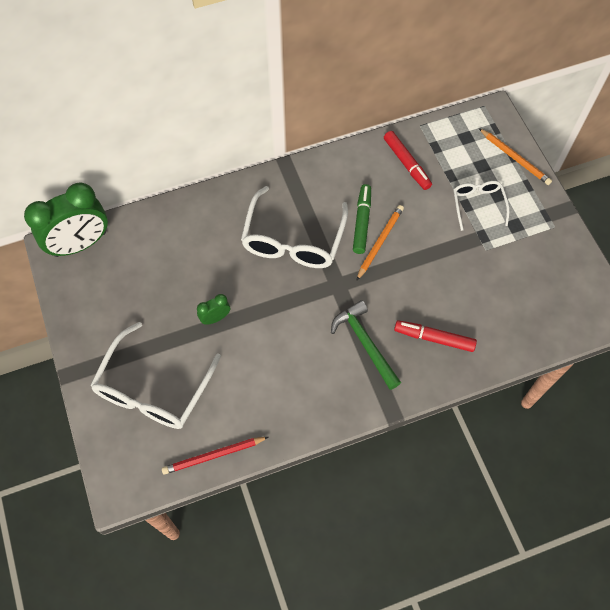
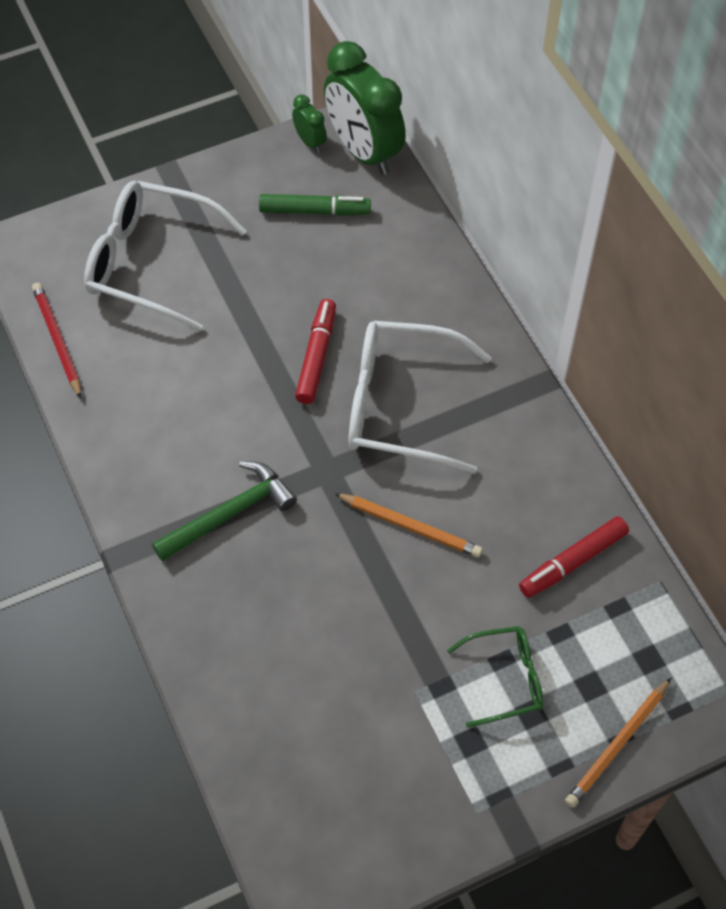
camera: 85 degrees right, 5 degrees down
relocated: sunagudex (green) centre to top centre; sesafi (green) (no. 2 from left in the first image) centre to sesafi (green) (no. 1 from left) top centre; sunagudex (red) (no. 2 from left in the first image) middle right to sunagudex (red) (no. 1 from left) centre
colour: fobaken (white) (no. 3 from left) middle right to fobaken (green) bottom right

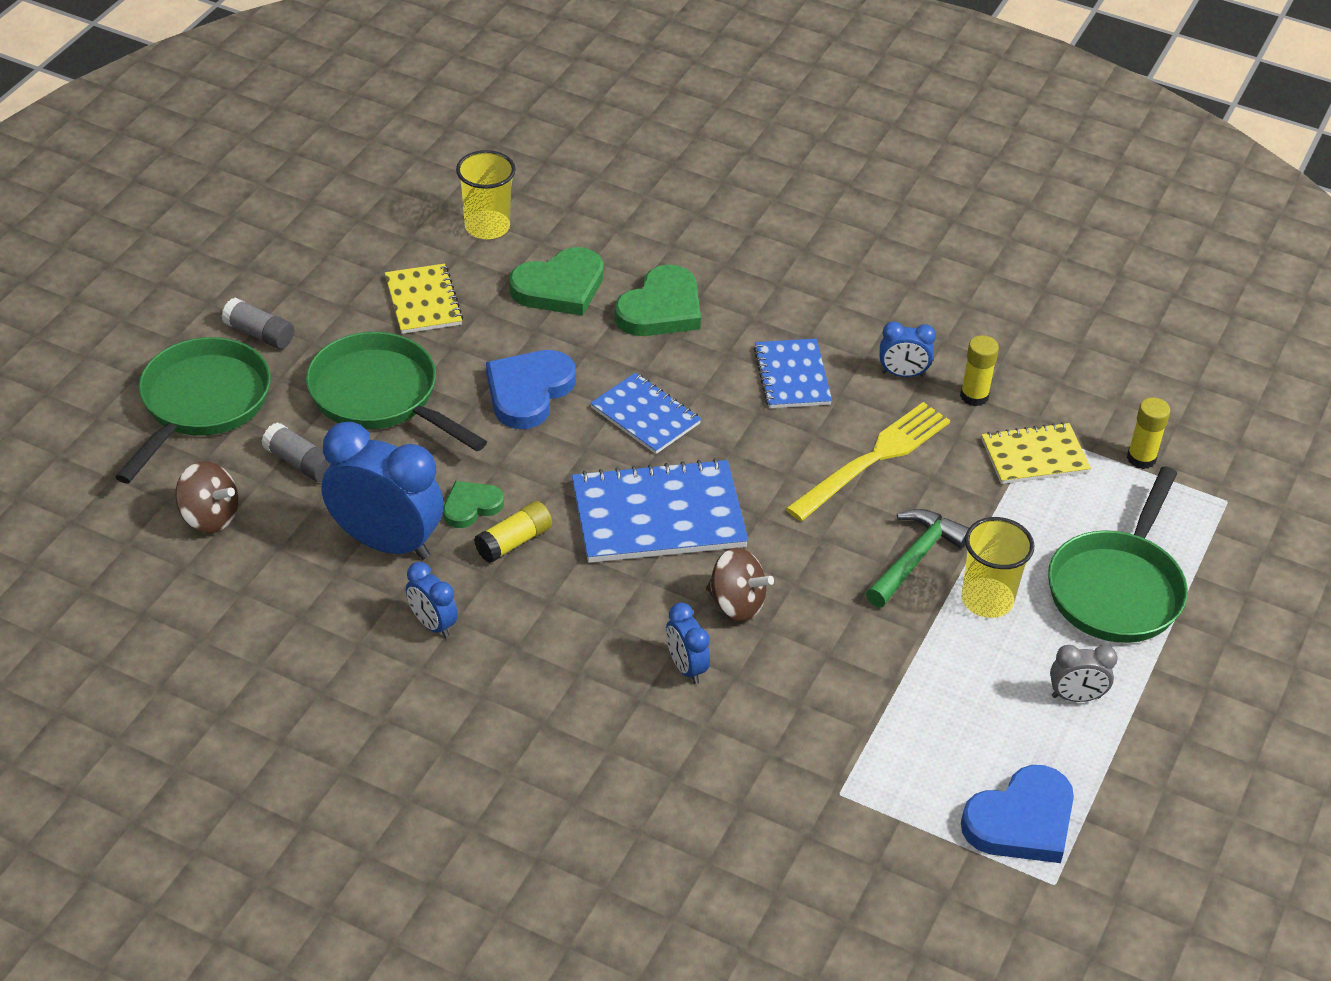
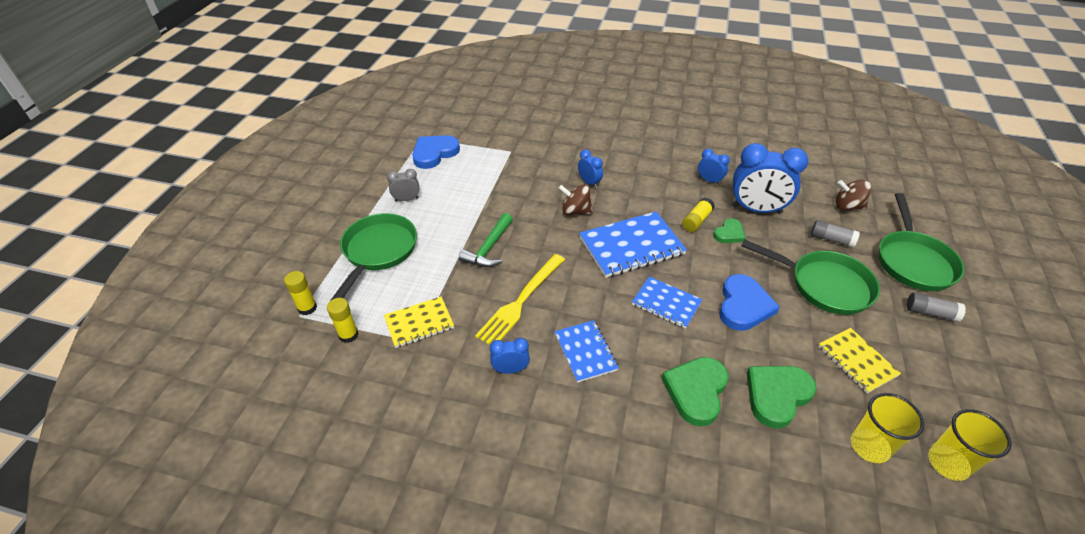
camera: 170 degrees right, 0 degrees up
relocated: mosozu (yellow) (no. 2 from left in the first image) middle right to mosozu (yellow) (no. 1 from left) middle left; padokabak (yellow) (no. 2 from left) middle right to bottom right

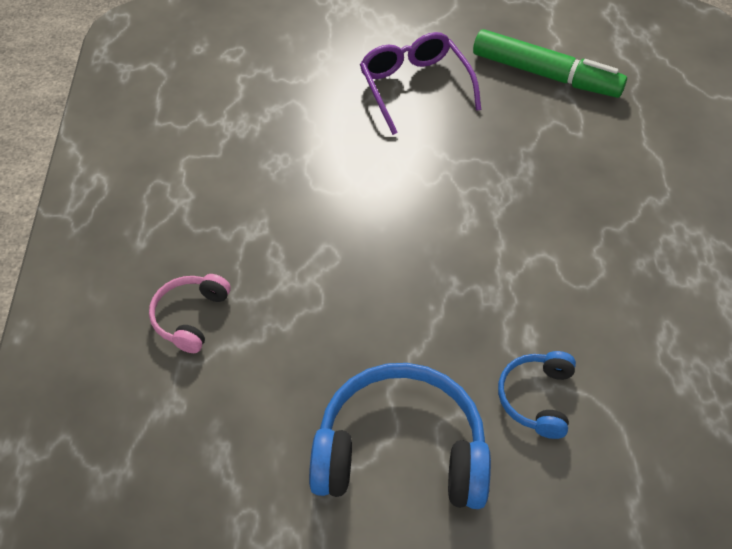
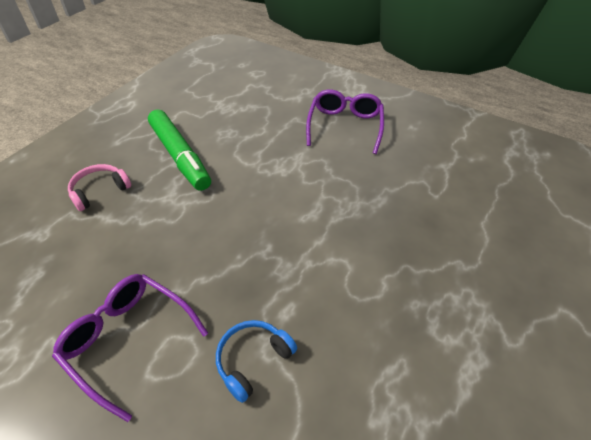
camera: 30 degrees right, 5 degrees down
relocated: sunagudex (green) top right to middle left
exchanged: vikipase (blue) (no. 1 from left) bottom centre to fobaken (purple) (no. 1 from left) bottom left

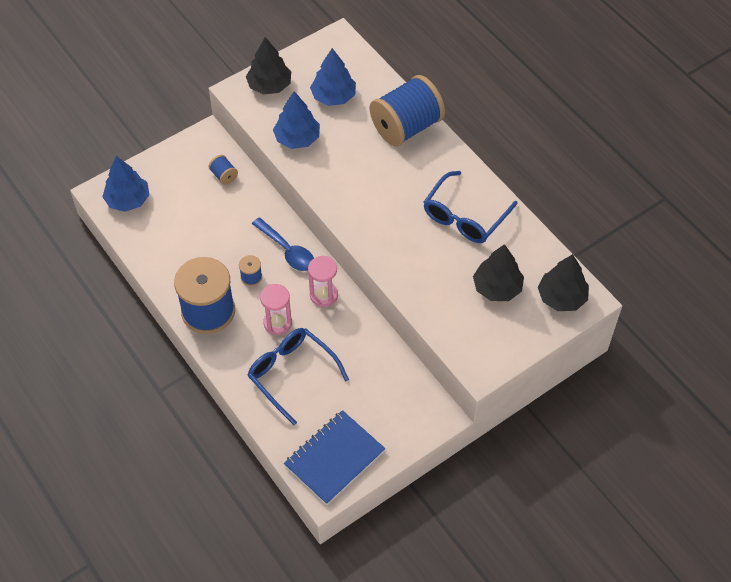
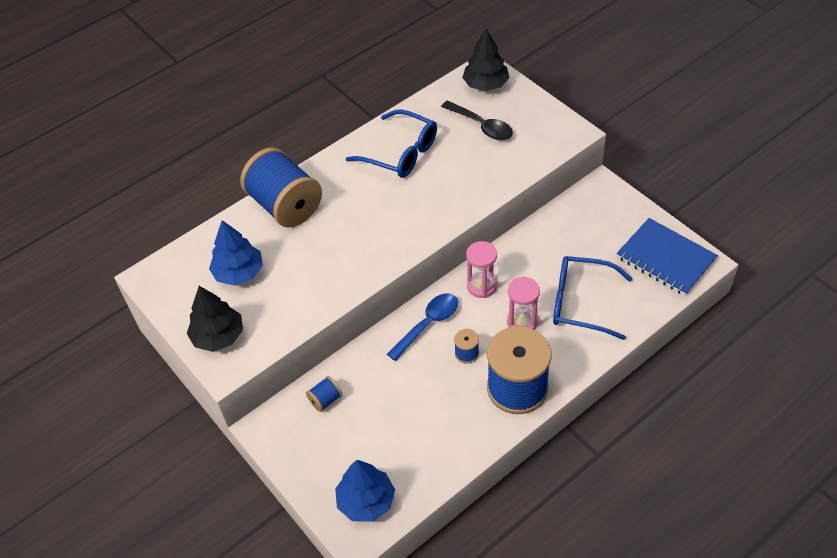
camera: 90 degrees left, 5 degrees down
missing: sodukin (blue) (no. 2 from left) top centre
exchanged: sodukin (black) (no. 2 from left) middle right to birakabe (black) top centre
spun: fobaken (blue) (no. 1 from left in the first image) centre = middle right 60 degrees clockwise

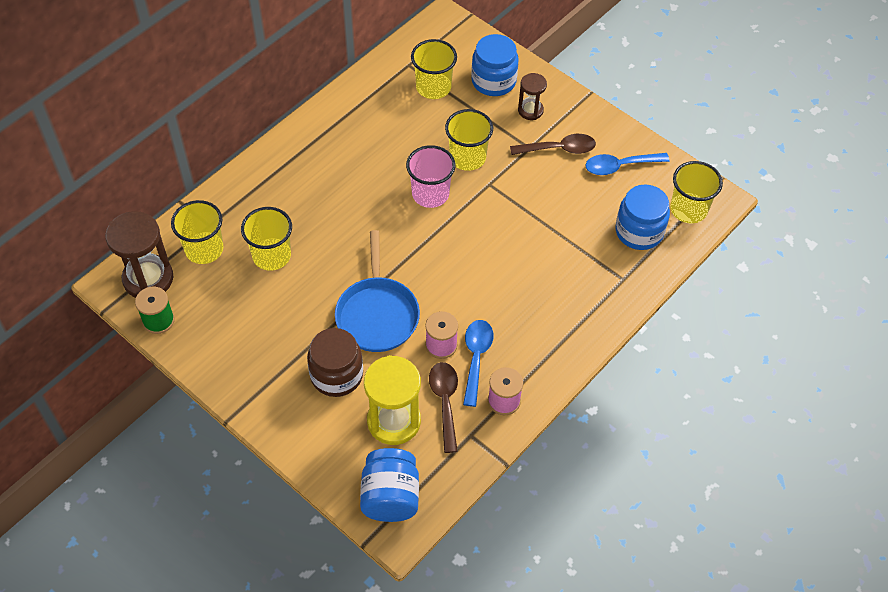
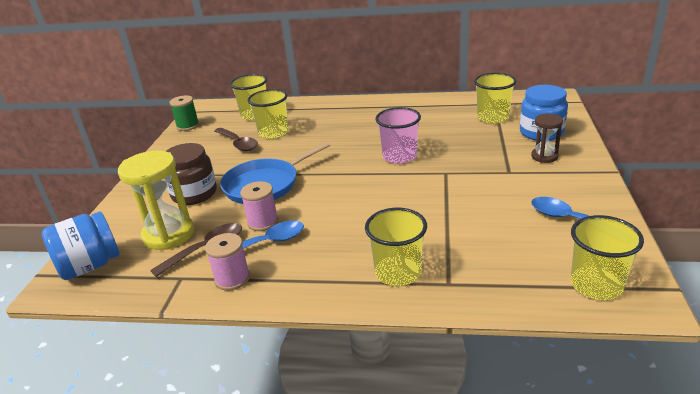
camera: 60 degrees right, 25 degrees down
missing: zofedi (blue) (no. 3 from left) middle right; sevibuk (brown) (no. 1 from left) middle left
relocated: padokabak (yellow) (no. 4 from left in the first image) top centre to padokabak (yellow) (no. 3 from left) centre; birakabe (brown) (no. 2 from left) top centre to centre

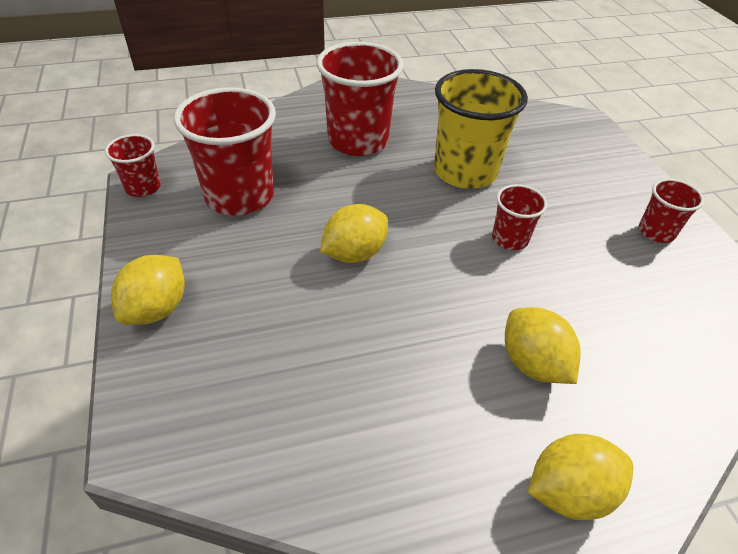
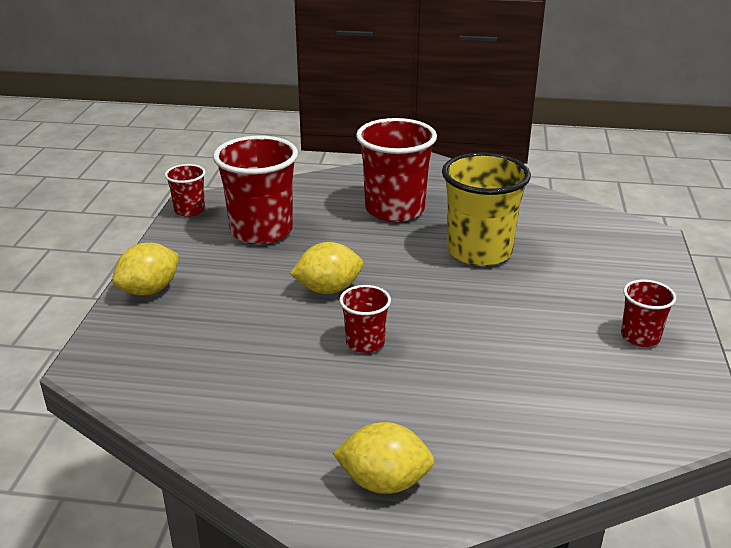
camera: 25 degrees right, 15 degrees down
missing: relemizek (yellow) (no. 3 from left) middle right
relocated: padokabak (red) (no. 4 from left in the first image) middle right to padokabak (red) (no. 3 from left) centre

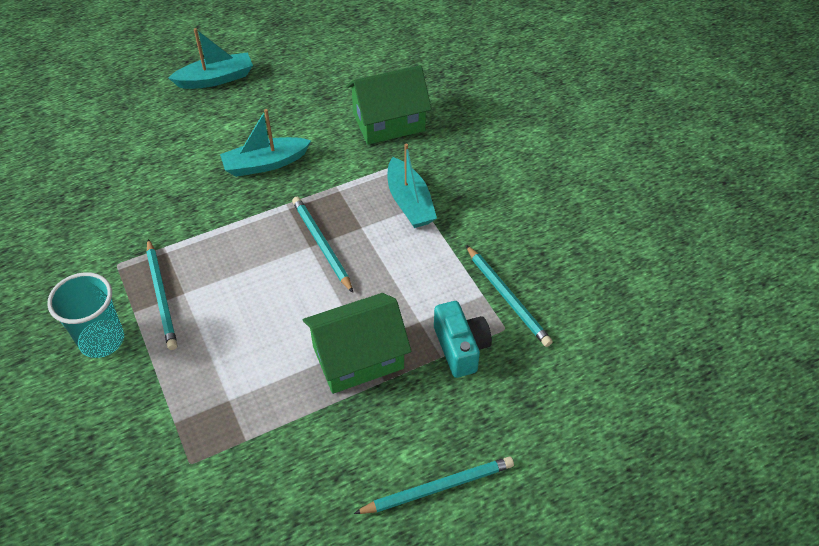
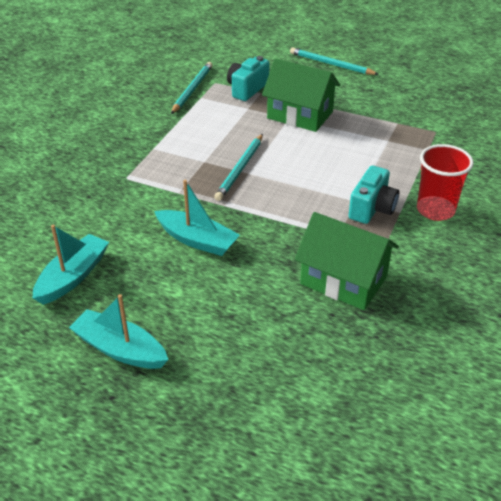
camera: 130 degrees left, 10 degrees down
relocated: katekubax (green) (no. 2 from left) top centre to middle right; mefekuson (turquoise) (no. 3 from left in the first image) centre to mefekuson (turquoise) (no. 1 from left) middle left
exchanged: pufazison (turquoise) (no. 1 from left) middle left to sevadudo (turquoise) (no. 2 from left) middle right
colour: padokabak (turquoise) middle left to padokabak (red) middle right

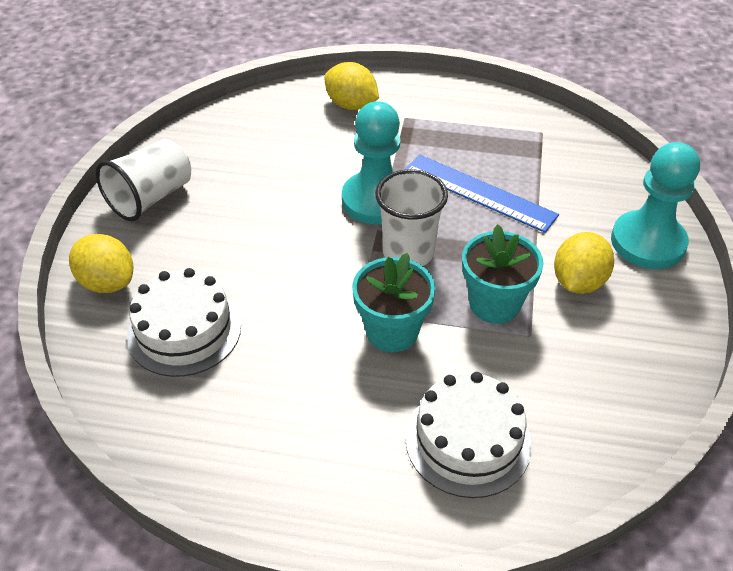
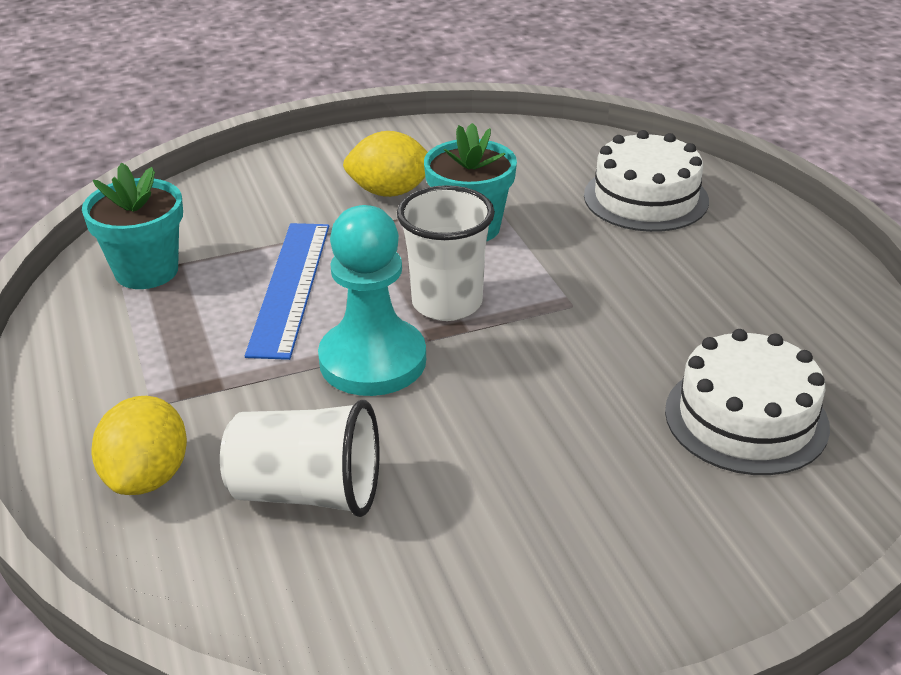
camera: 120 degrees left, 10 degrees down
missing: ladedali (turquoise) (no. 2 from left) middle right; relemizek (yellow) (no. 1 from left) middle left
relocated: padokabak (white) (no. 1 from left) top left to bottom left; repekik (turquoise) (no. 1 from left) centre to middle left

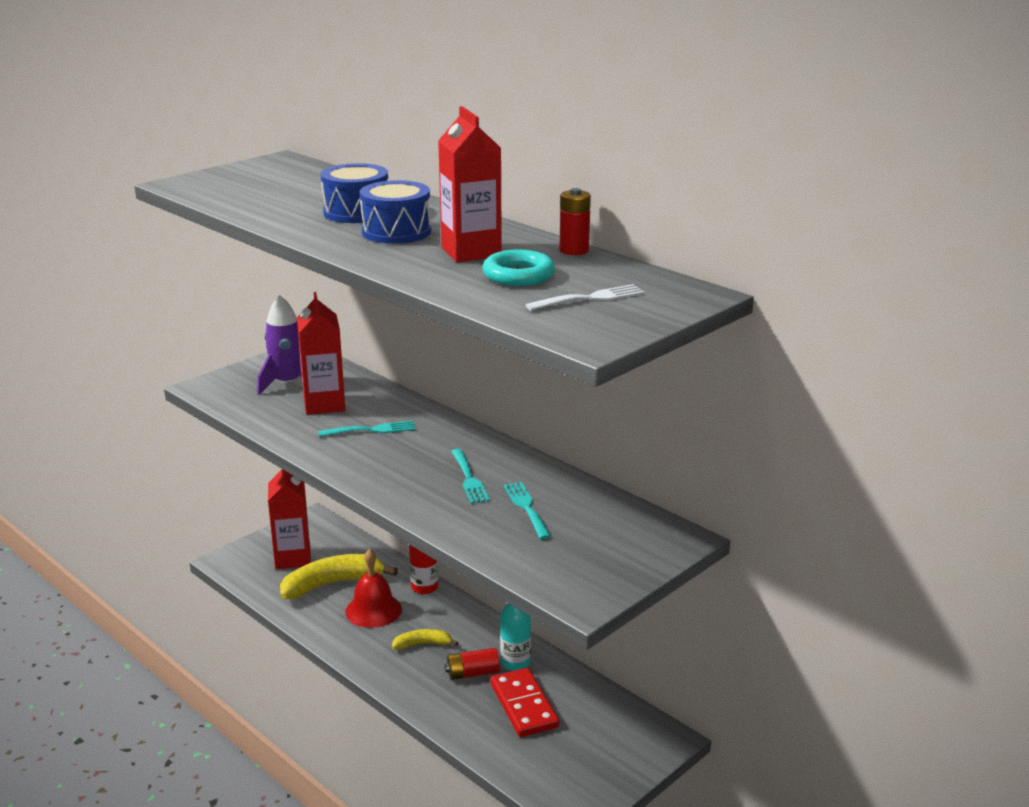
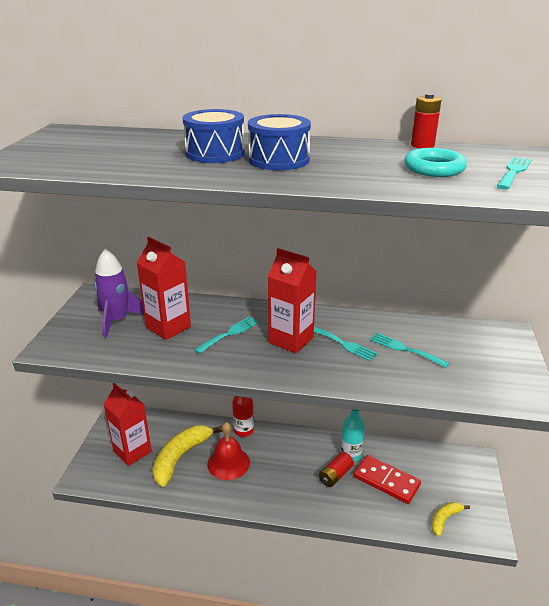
camera: 35 degrees left, 5 degrees up
relocated: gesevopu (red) (no. 3 from left) top centre to centre; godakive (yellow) (no. 2 from left) bottom centre to bottom right
colour: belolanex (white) centre to belolanex (turquoise) (no. 4 from left) top right

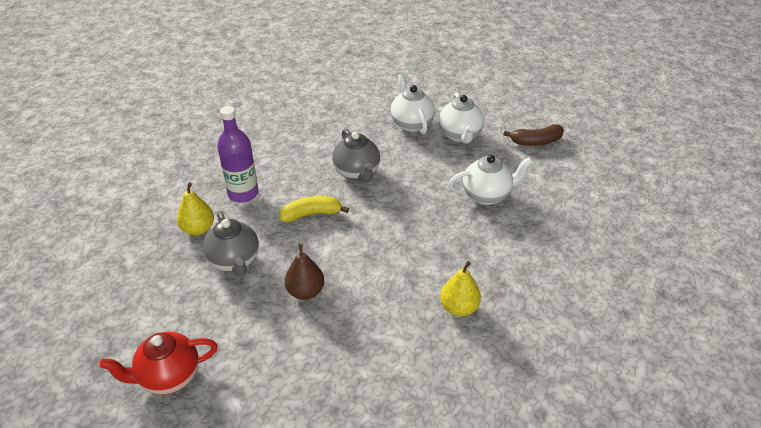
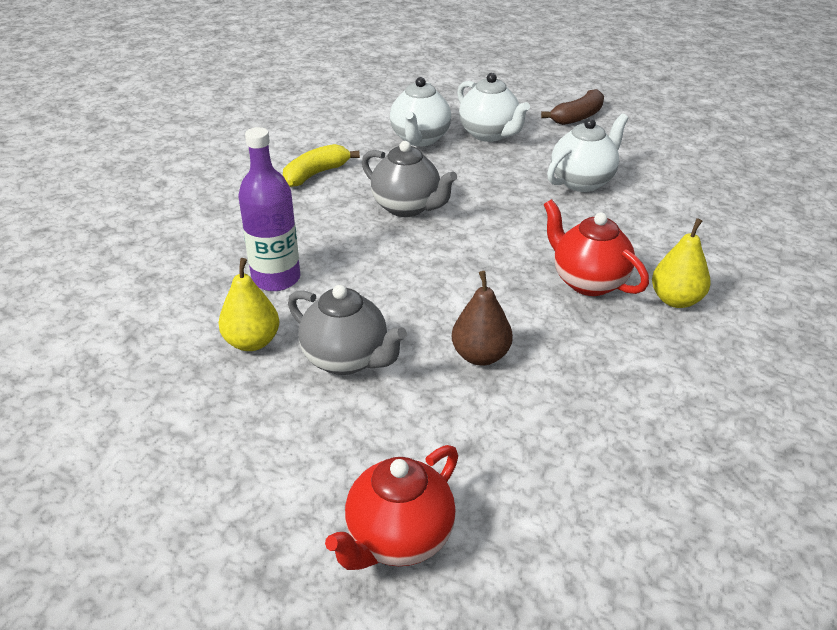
camera: 30 degrees left, 5 degrees down
appeared: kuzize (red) (no. 2 from left) middle right
relocated: godakive (yellow) centre to top centre
spun: kuzize (white) (no. 1 from left) top centre = top centre 120 degrees counterclockwise

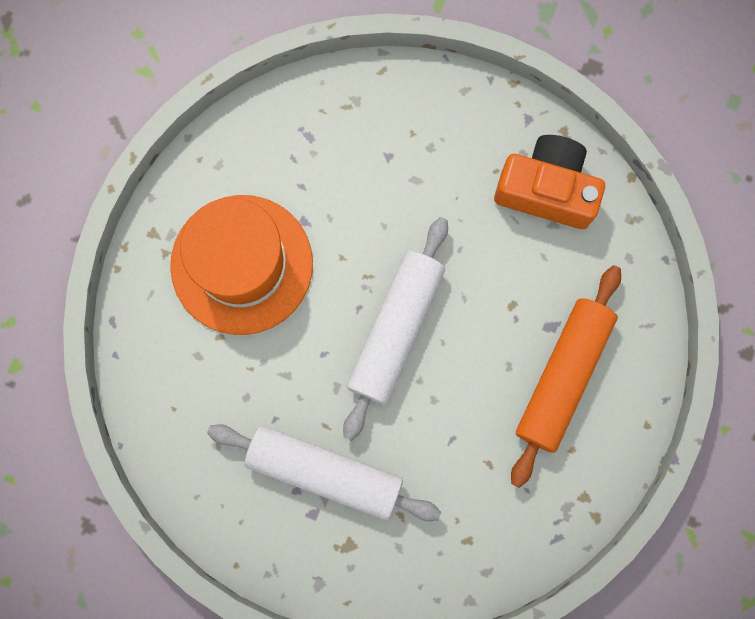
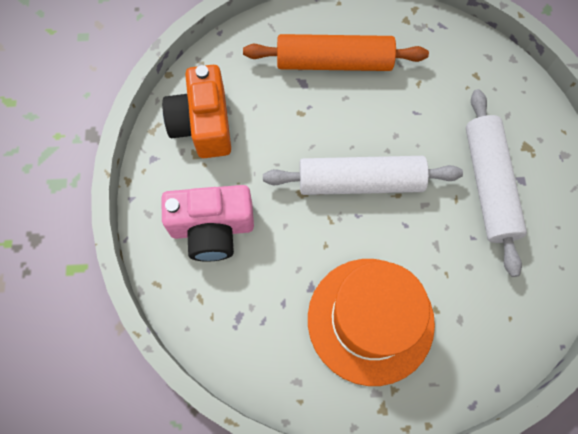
camera: 115 degrees left, 10 degrees down
appeared: sevadudo (pink) centre

